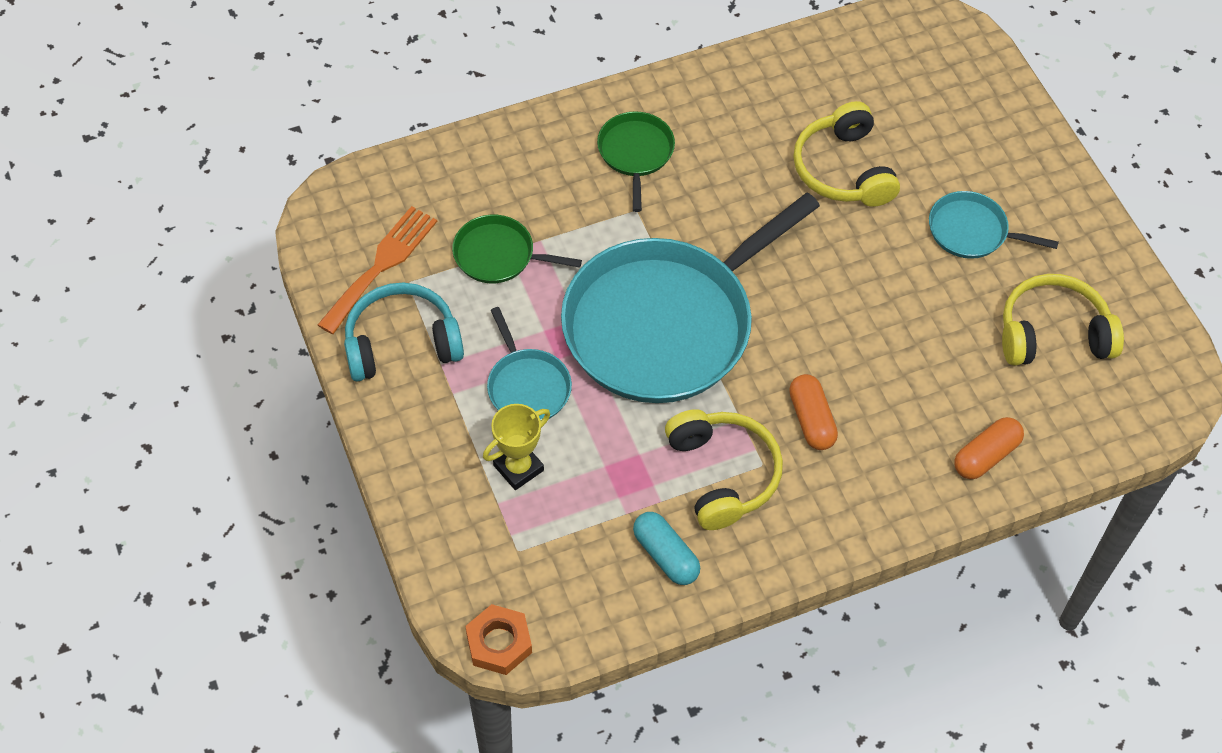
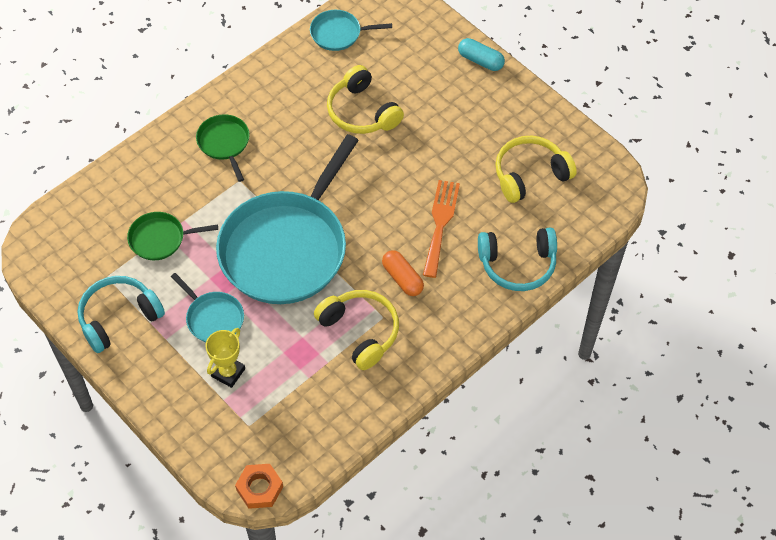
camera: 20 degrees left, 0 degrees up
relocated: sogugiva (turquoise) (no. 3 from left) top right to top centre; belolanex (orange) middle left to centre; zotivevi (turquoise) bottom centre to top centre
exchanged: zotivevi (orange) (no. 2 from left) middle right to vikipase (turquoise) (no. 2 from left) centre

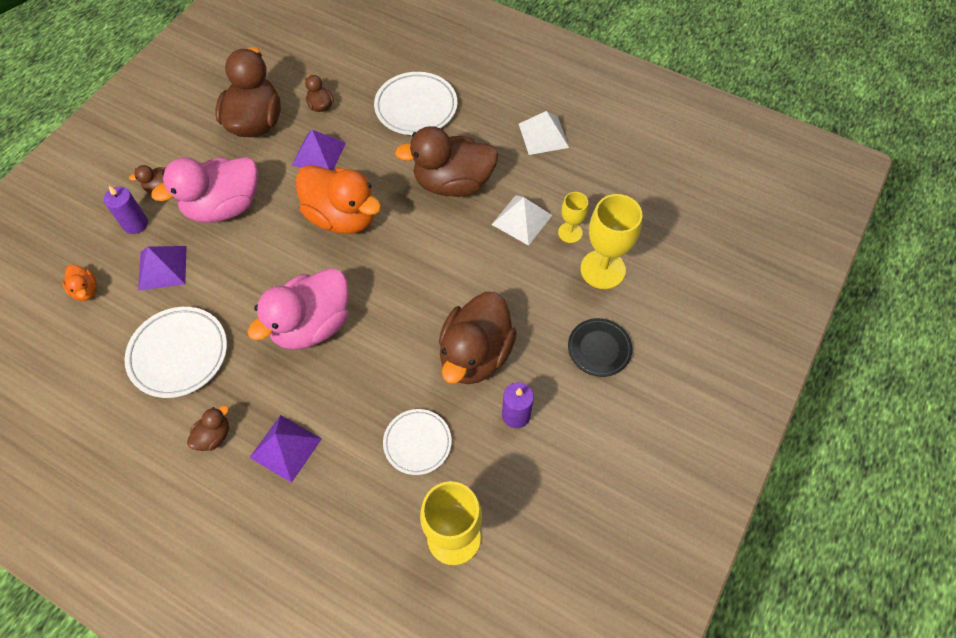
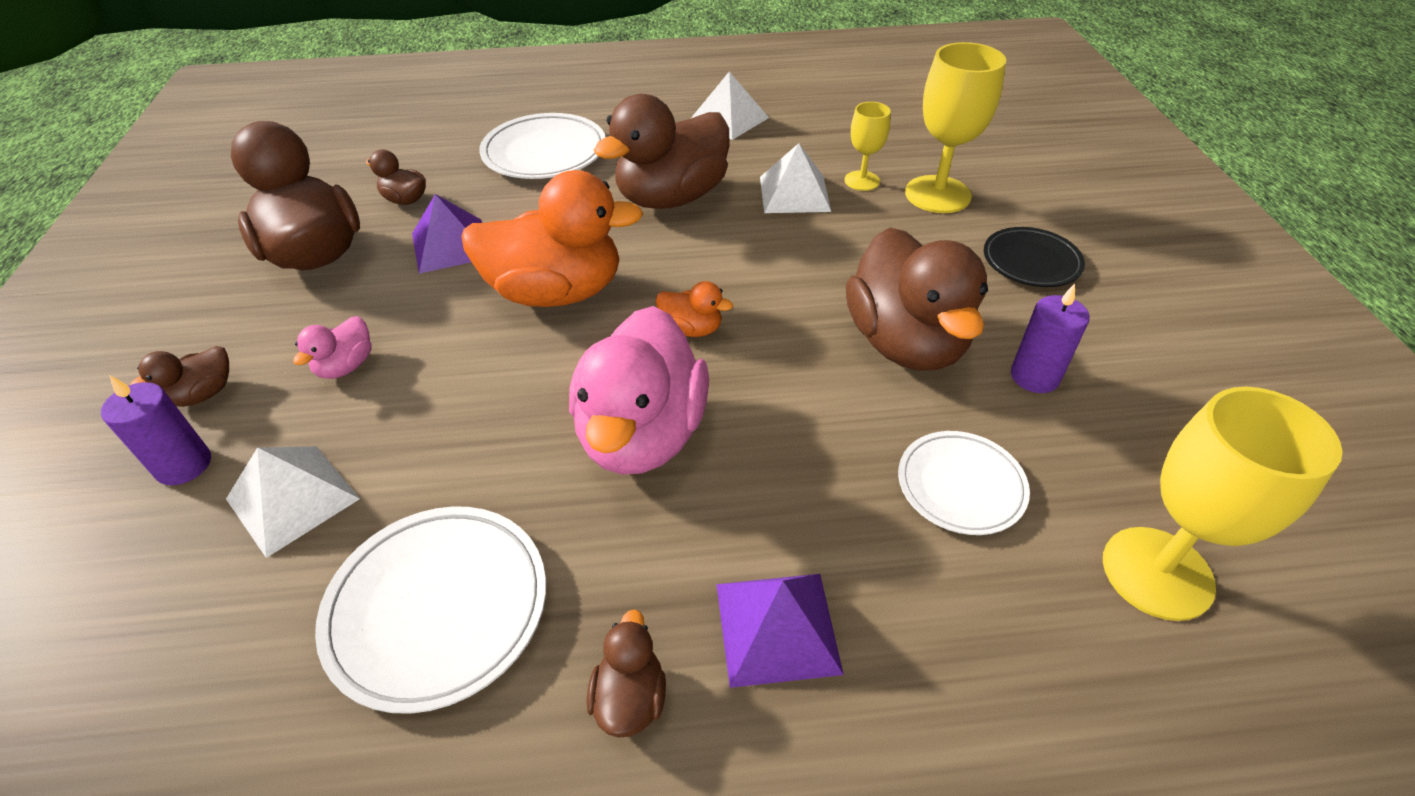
camera: 35 degrees left, 15 degrees down
relocated: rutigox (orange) (no. 1 from left in the first image) middle left to rutigox (orange) (no. 2 from left) centre
colour: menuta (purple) (no. 1 from left) middle left to menuta (white) (no. 1 from left) middle left
size: rutigox (pink) (no. 1 from left) top left = middle left x0.44

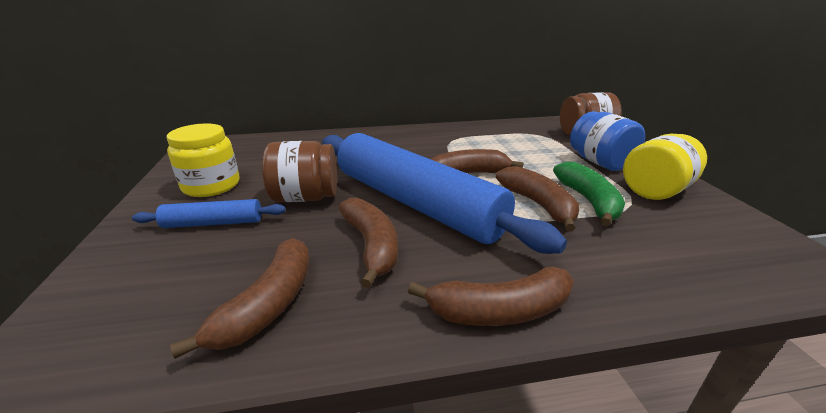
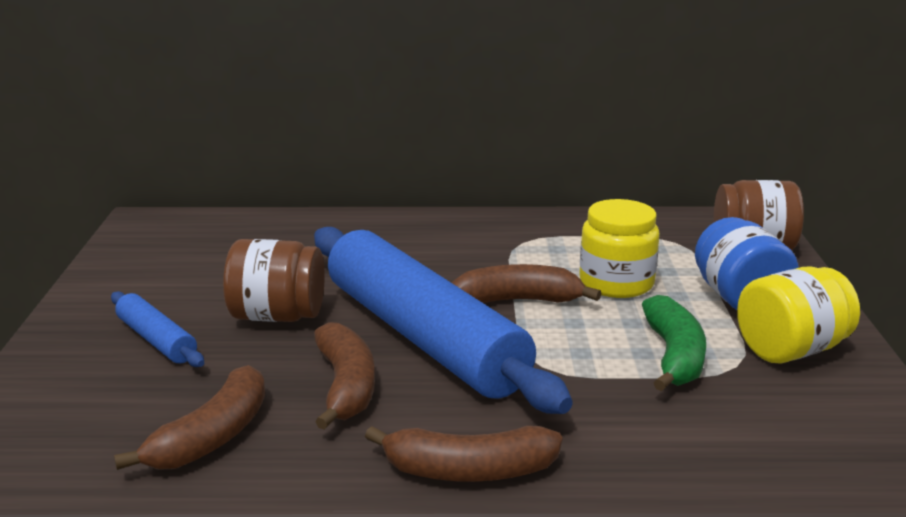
camera: 10 degrees right, 5 degrees down
missing: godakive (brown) (no. 5 from left) centre
relocated: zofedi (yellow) (no. 1 from left) middle left to middle right
spun: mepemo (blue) (no. 1 from left) middle left = middle left 45 degrees clockwise

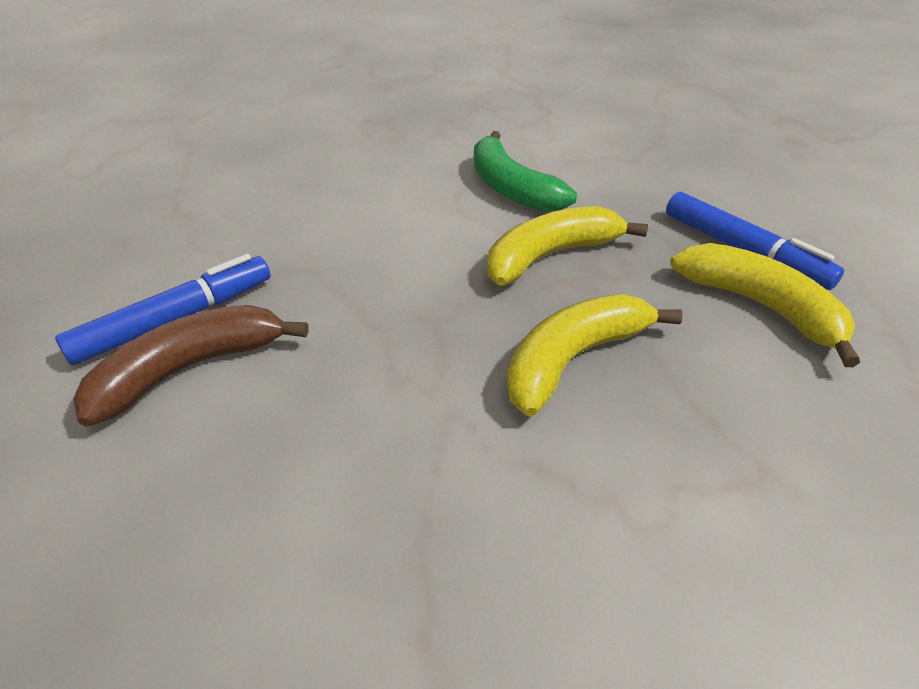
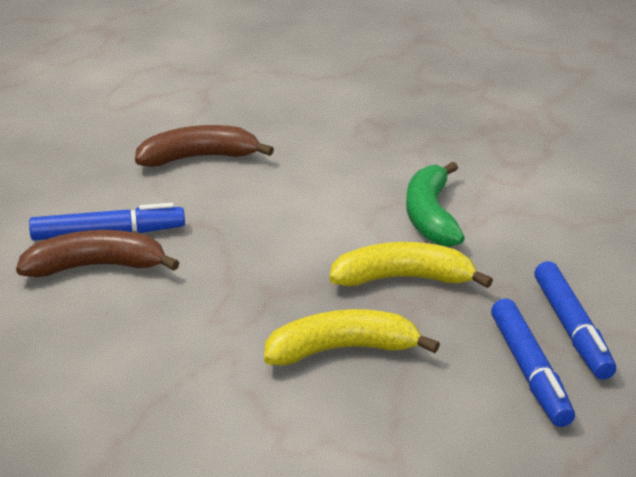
camera: 30 degrees right, 10 degrees down
appeared: godakive (brown) (no. 2 from left) top left
exchanged: godakive (yellow) (no. 3 from left) middle right to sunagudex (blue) (no. 2 from left) bottom right

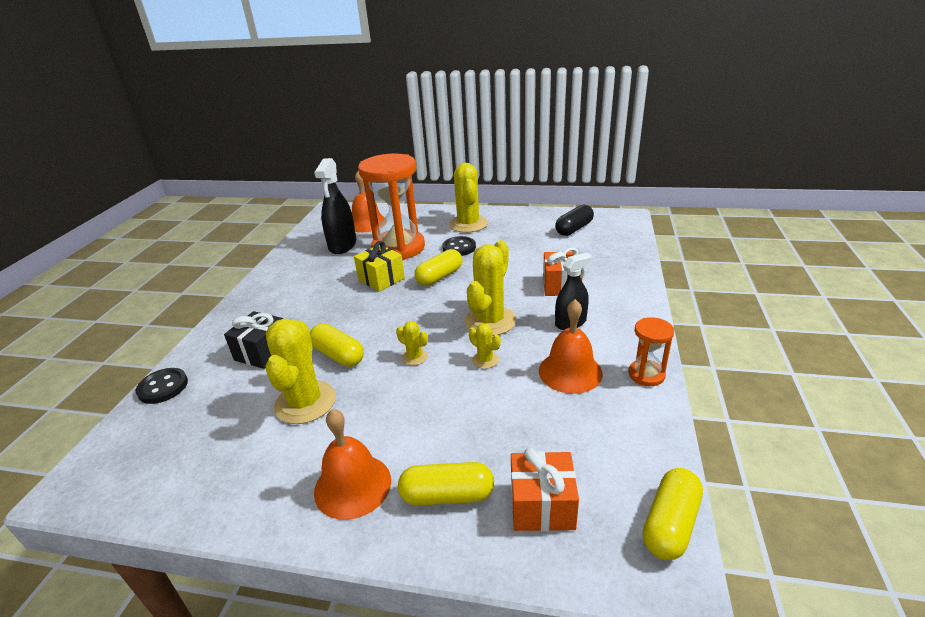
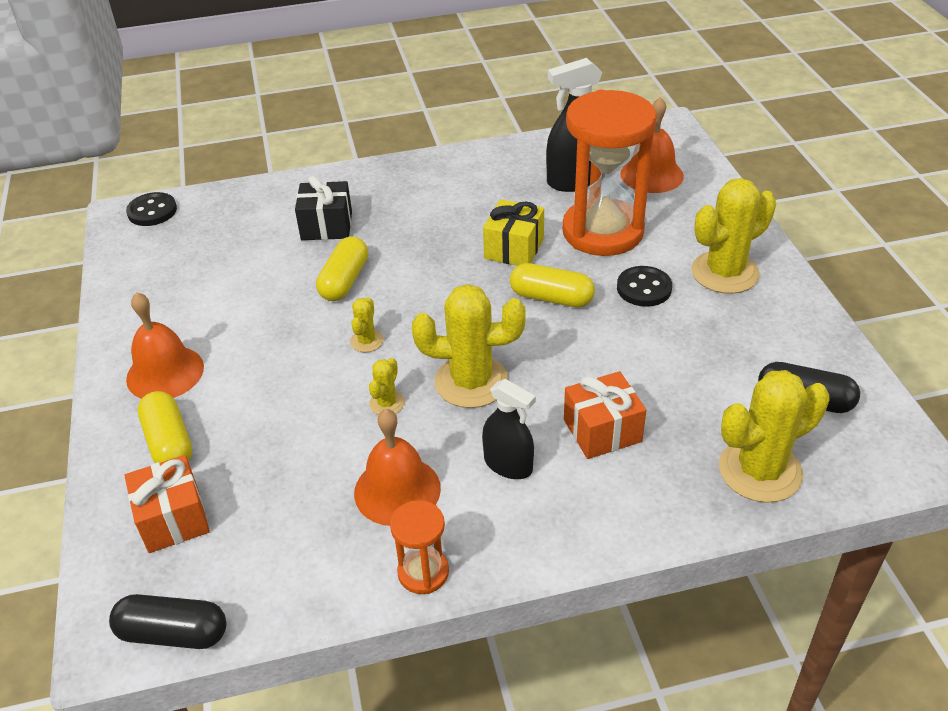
camera: 65 degrees right, 10 degrees up
relocated: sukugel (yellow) (no. 1 from left in the first image) middle left to sukugel (yellow) (no. 5 from left) middle right; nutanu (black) (no. 1 from left) middle left to top left
colour: zotivevi (yellow) (no. 4 from left) bottom right to zotivevi (black) (no. 1 from left) bottom left

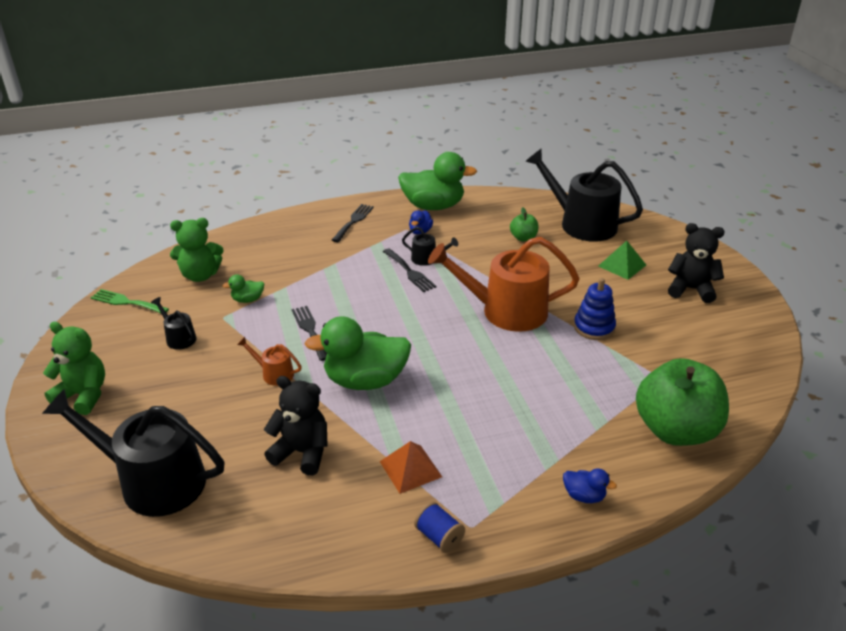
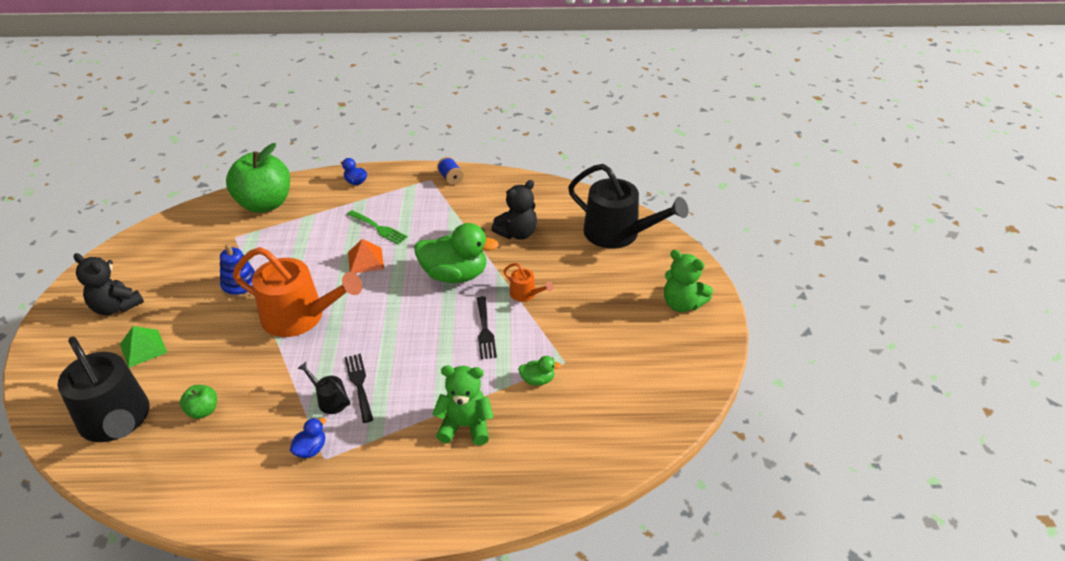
camera: 165 degrees left, 5 degrees up
missing: rutigox (green) (no. 3 from left) top centre; belolanex (black) (no. 2 from left) centre; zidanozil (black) (no. 2 from left) middle left
relocated: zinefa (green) (no. 2 from left in the first image) middle left to zinefa (green) (no. 1 from left) bottom centre; belolanex (green) middle left to centre; menuta (orange) bottom centre to centre
spun: zinefa (black) (no. 1 from left in the first image) bottom centre = centre 75 degrees counterclockwise

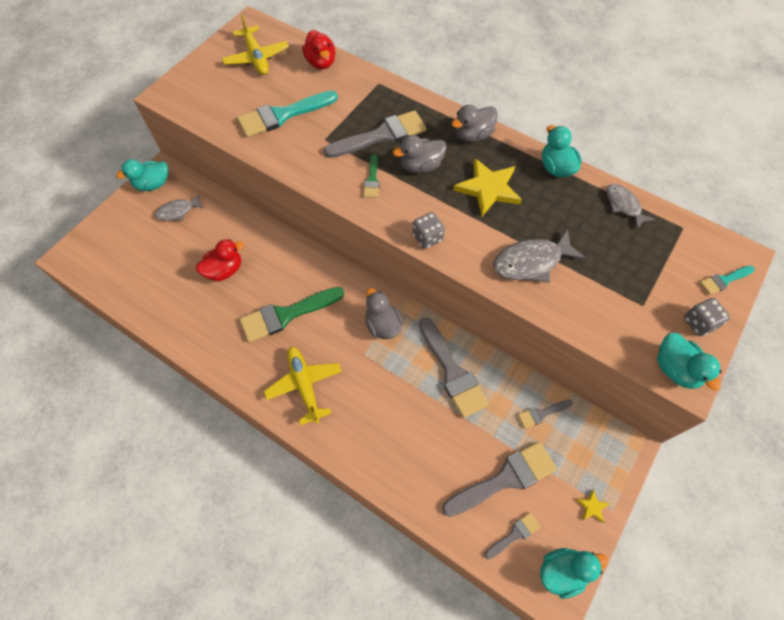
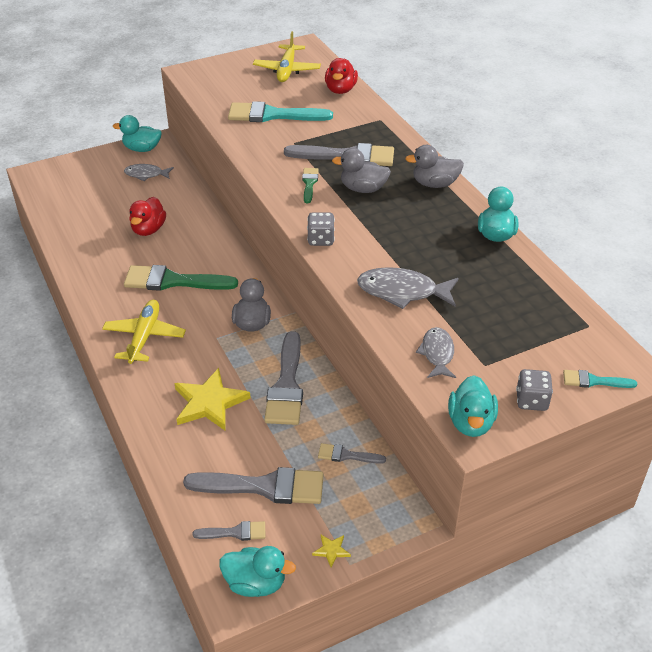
camera: 30 degrees right, 20 degrees down
relocated: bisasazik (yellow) (no. 1 from left) top centre to middle left; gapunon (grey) (no. 3 from left) top right to middle right
spun: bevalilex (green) (no. 2 from left) top centre = top centre 150 degrees clockwise; rutigox (red) (no. 1 from left) middle left = top left 105 degrees clockwise

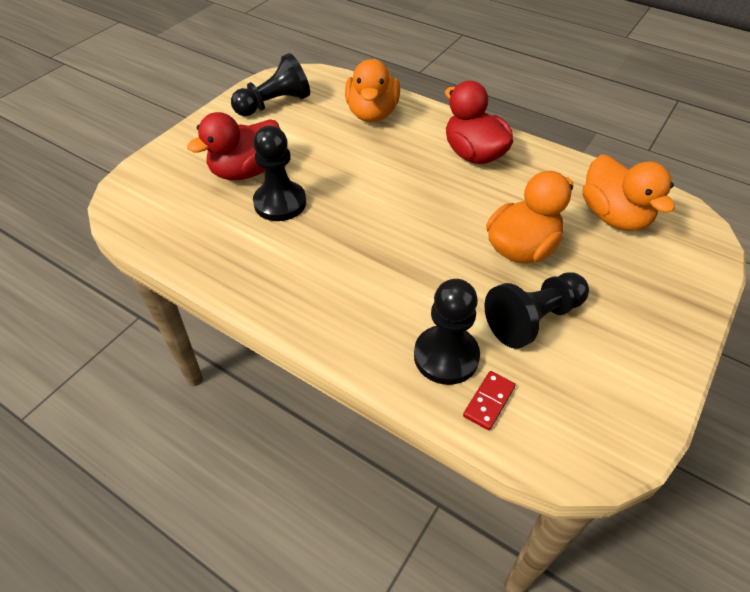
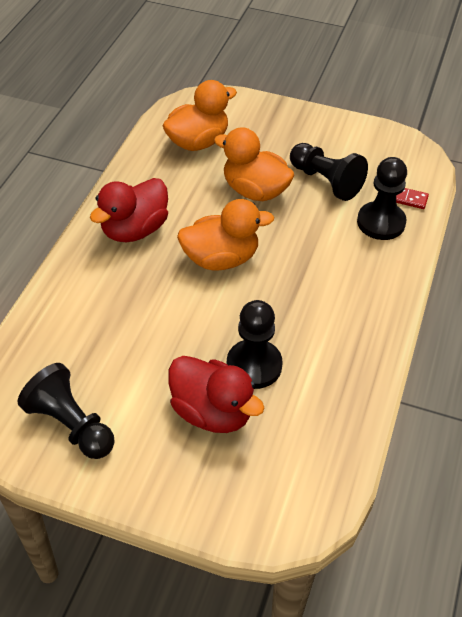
camera: 105 degrees left, 0 degrees up
relocated: rutigox (orange) (no. 1 from left in the first image) top centre to rutigox (orange) (no. 2 from left) centre

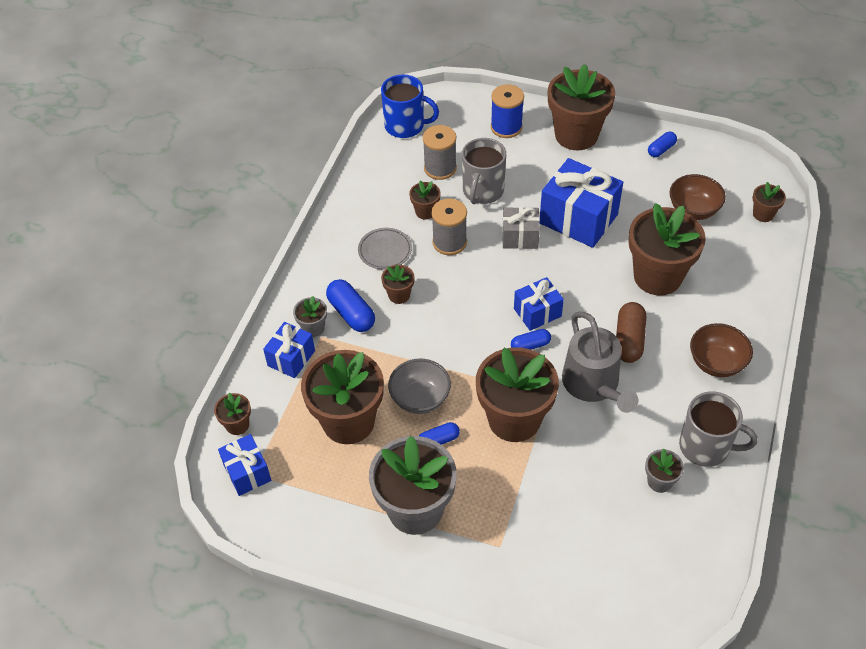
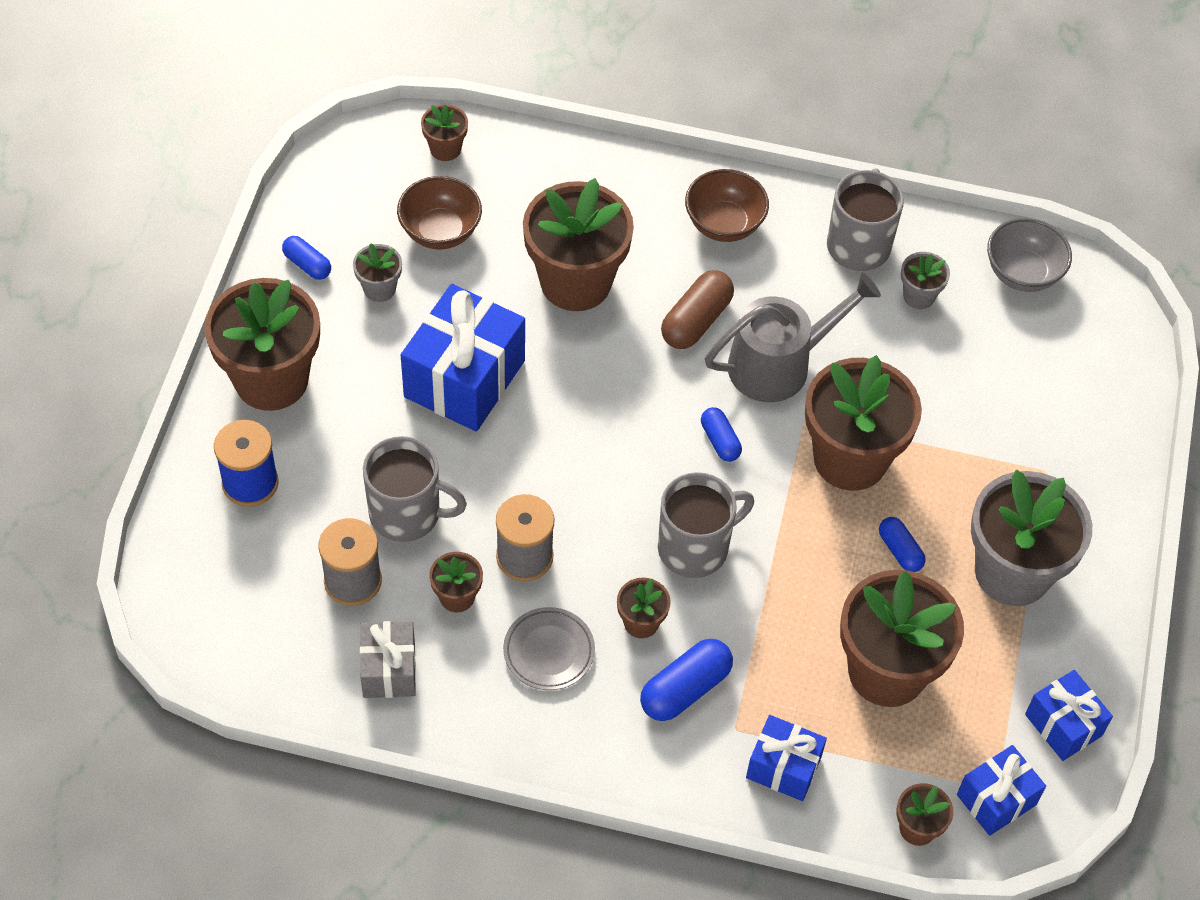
camera: 100 degrees left, 5 degrees up
missing: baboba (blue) top centre
appeared: baboba (grey) (no. 2 from left) centre
relocated: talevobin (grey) centre to bottom left; talevobin (blue) (no. 3 from left in the first image) centre to talevobin (blue) (no. 4 from left) bottom right; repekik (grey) (no. 1 from left) centre to top left; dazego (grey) centre to top right
spun: zotivevi (brown) middle right = centre 60 degrees counterclockwise

